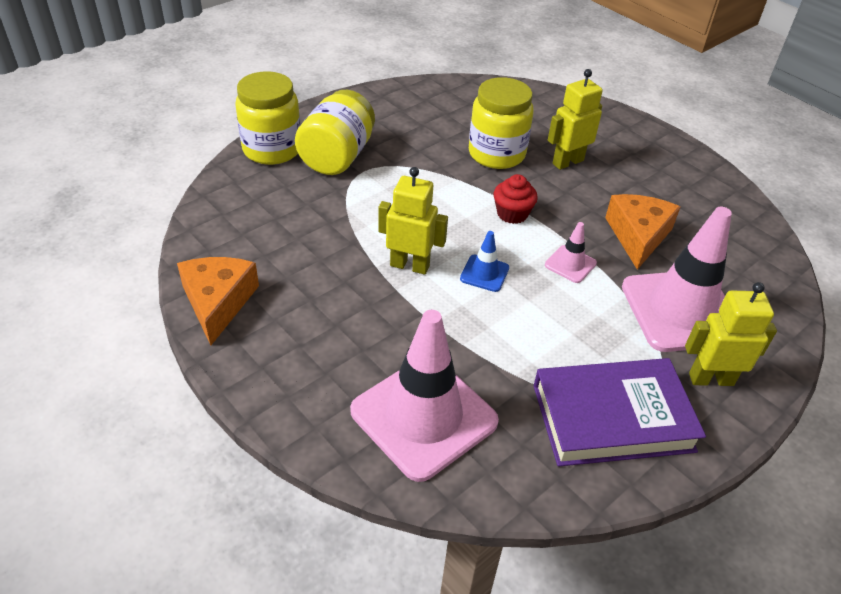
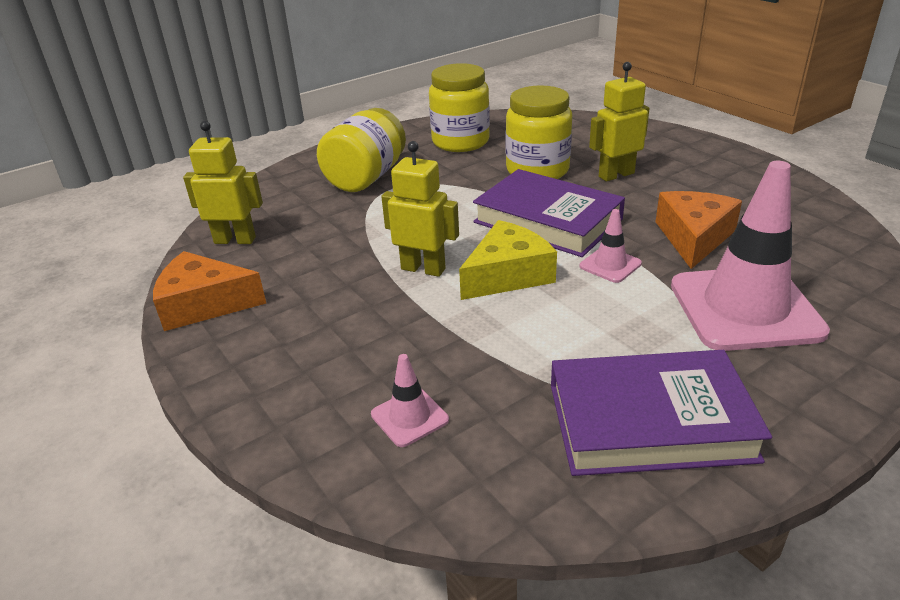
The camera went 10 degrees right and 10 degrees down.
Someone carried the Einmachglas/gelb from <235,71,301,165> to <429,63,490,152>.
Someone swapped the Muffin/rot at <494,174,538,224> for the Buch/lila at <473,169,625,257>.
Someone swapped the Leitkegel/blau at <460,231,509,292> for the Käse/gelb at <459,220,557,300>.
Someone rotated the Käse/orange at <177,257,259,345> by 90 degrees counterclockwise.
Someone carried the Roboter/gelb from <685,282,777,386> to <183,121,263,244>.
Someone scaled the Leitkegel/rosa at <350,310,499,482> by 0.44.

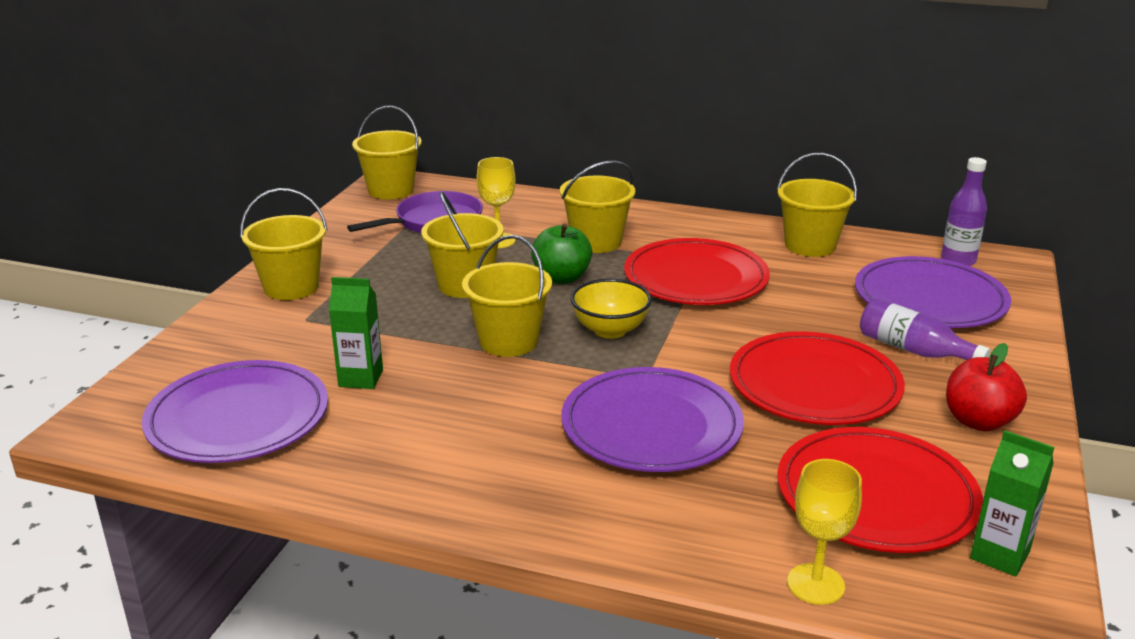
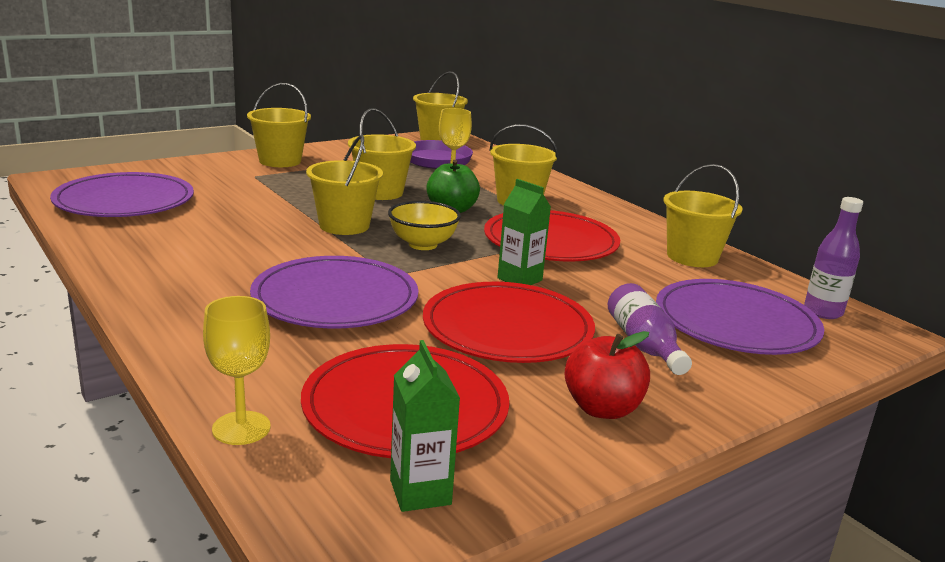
The camera went 35 degrees right and 5 degrees down.
Someone carried the Getränkekarton/grün from <329,277,383,389> to <497,179,551,285>.

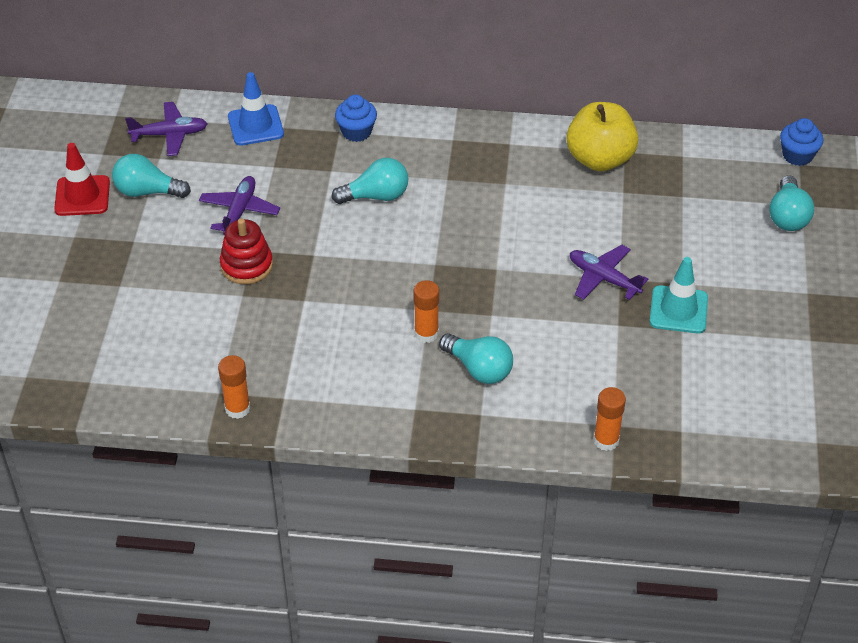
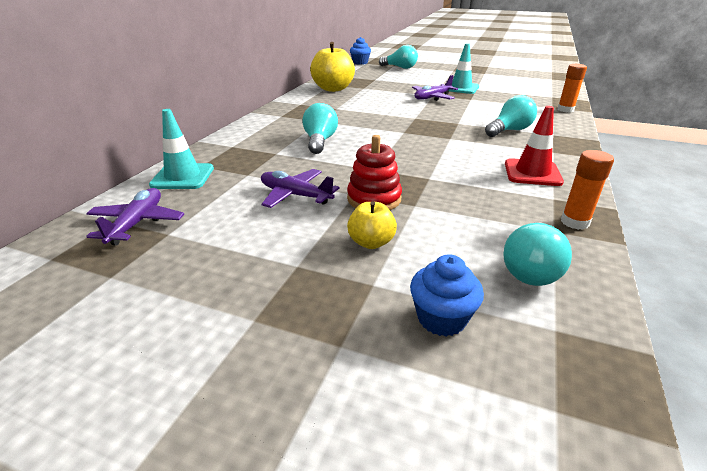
The camera went 75 degrees left and 15 degrees down.
Someone repainted the Leitkegel/blau at <228,72,284,146>, which became the Leitkegel/türkis at <149,109,214,189>.
Someone carried the Muffin/blau from <335,95,377,142> to <410,254,484,336>.
Someone carried the Leitkegel/rot from <54,143,110,216> to <505,106,564,186>.
Someone carried the Glühbirne/türkis from <112,154,191,198> to <503,222,572,286>.
Someone took away the Klebestift/orange at <413,280,439,343>.
Someone put down the Apfel/gelb at <347,201,397,249>.

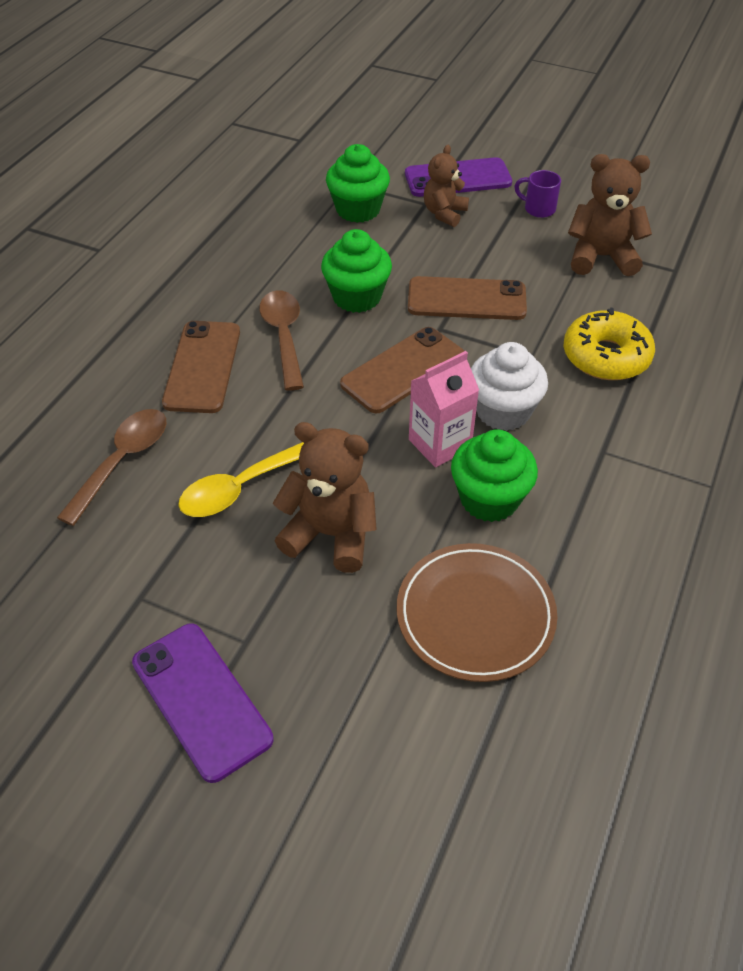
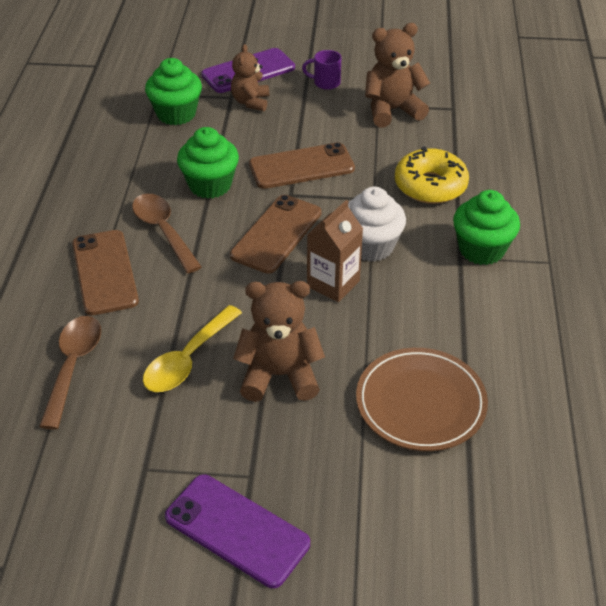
The camera went 20 degrees left and 5 degrees down.
Someone repainted the Getränkekarton/rosa at <409,351,479,467>, which became the Getränkekarton/braun at <307,200,363,302>.
Someone carried the Muffin/grün from <451,429,538,522> to <453,190,520,265>.

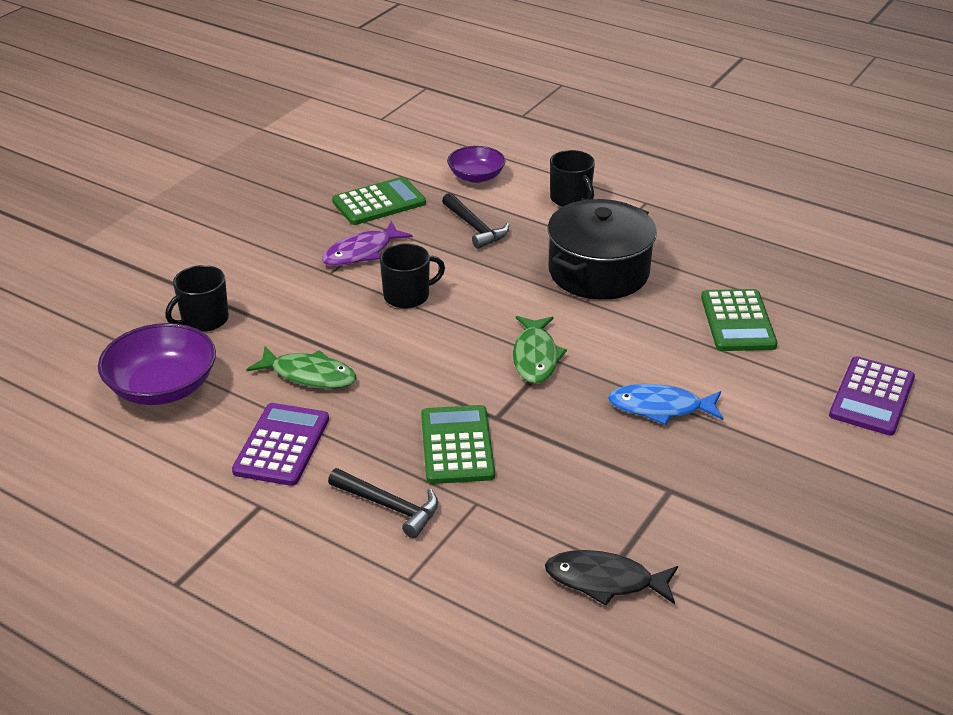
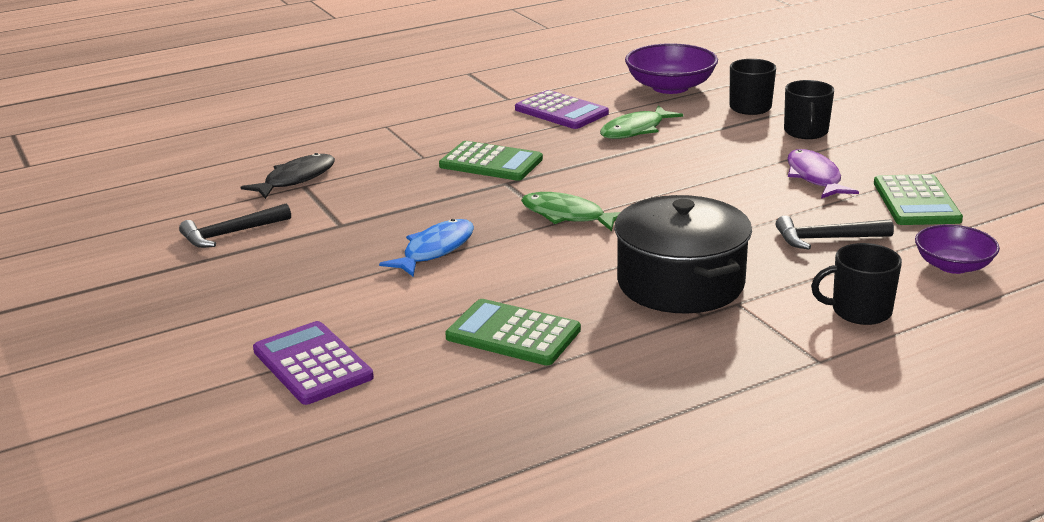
The camera went 120 degrees right and 10 degrees down.
Someone carried the Tasse/schwarz from <380,243,445,308> to <784,80,834,139>.
Someone carried the Hammer/schwarz from <328,468,438,538> to <179,203,291,248>.

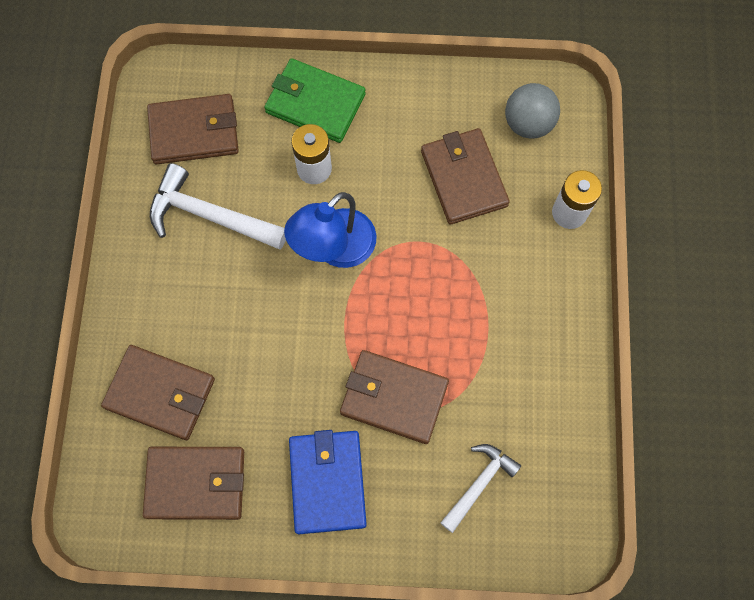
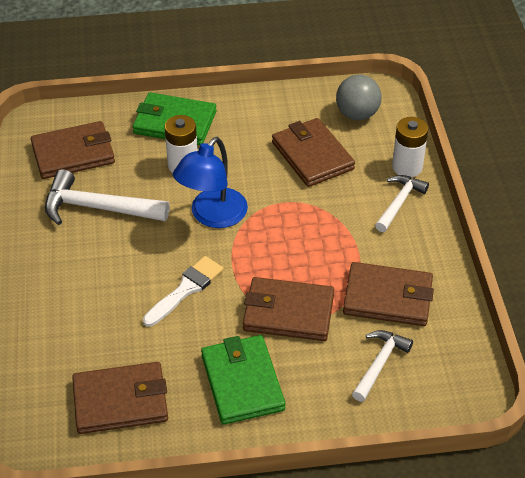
The camera went 10 degrees left and 25 degrees down.
Someone carried the Geldbörse/braun from <101,345,215,440> to <343,262,434,326>.
Someone repainted the Geldbörse/blau at <289,430,367,534>, which became the Geldbörse/grün at <201,335,285,425>.
Someone put down the Hammer/weiß at <375,175,429,232>.
Someone put down the Pinsel/weiß at <143,256,224,327>.

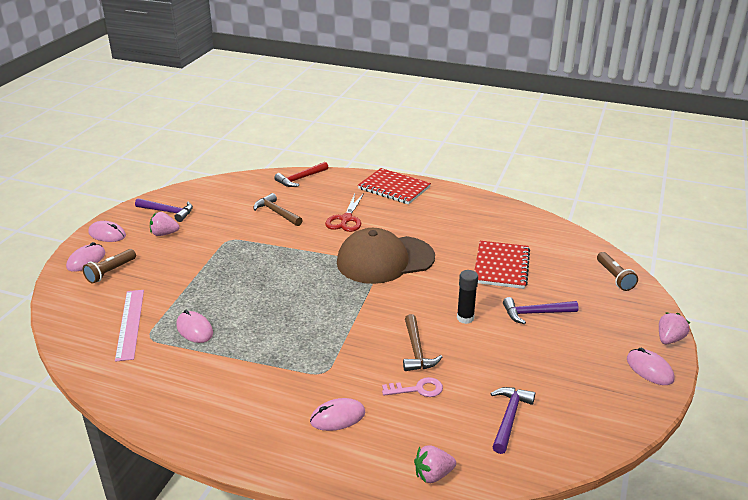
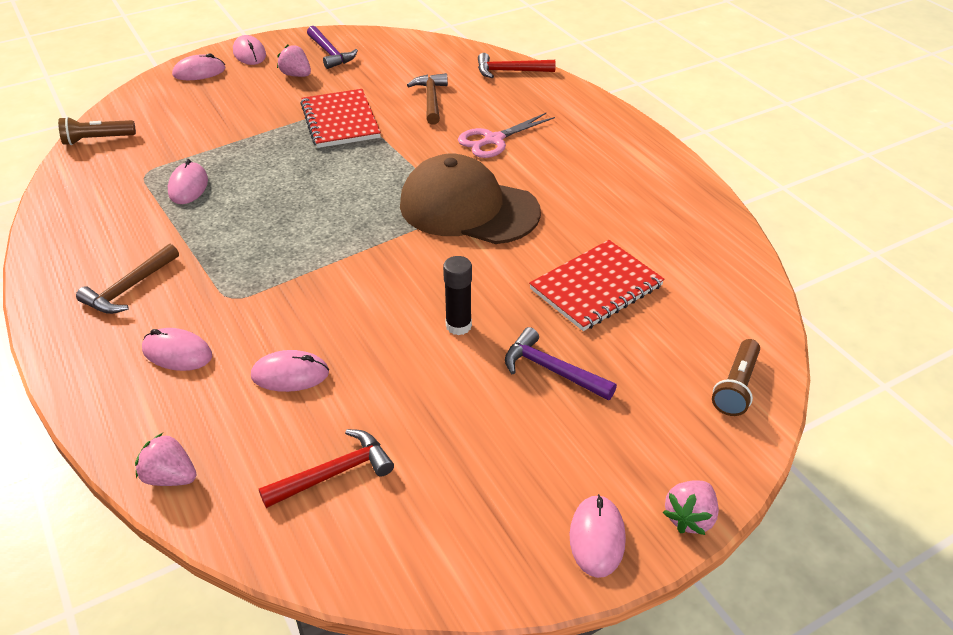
The camera went 40 degrees right and 10 degrees up.
Someone carried the Notizbuch/rot from <358,168,431,205> to <300,89,381,148>.
Someone repainted the Schere/rot at <325,194,364,232>, which became the Schere/rosa at <458,113,555,158>.
Someone carried the Taschenlampe/braun from <83,249,136,283> to <58,117,136,145>.
Someone took away the Lineal/rosa at <115,290,144,362>.
Someone rotated the Erdbeere/rosa at <659,312,690,344> by 135 degrees clockwise.
Someone carried the Hammer/braun from <403,314,442,371> to <76,244,179,314>.
Someone swapped the Schlüssel/rosa at <382,377,443,397> for the Computermaus/rosa at <251,350,329,392>.
Someone repainted the Hammer/lila at <490,387,535,454>, which became the Hammer/rot at <259,429,394,508>.

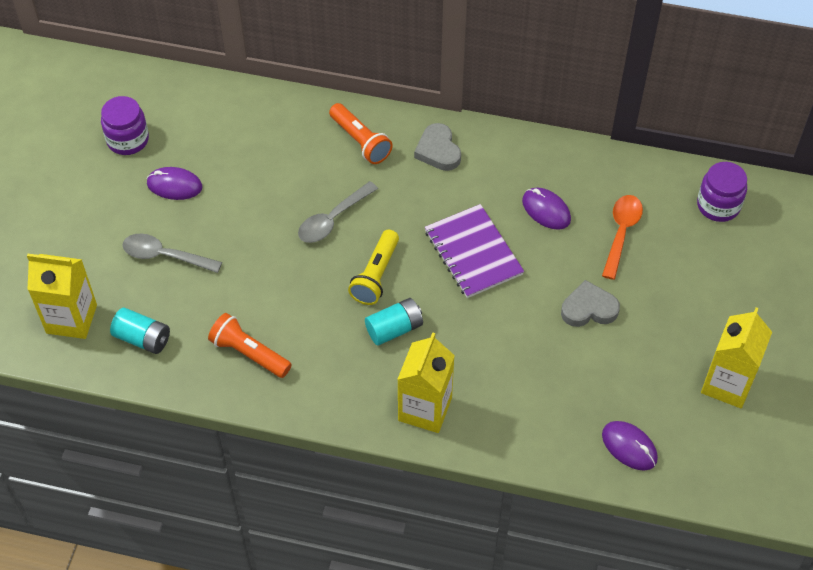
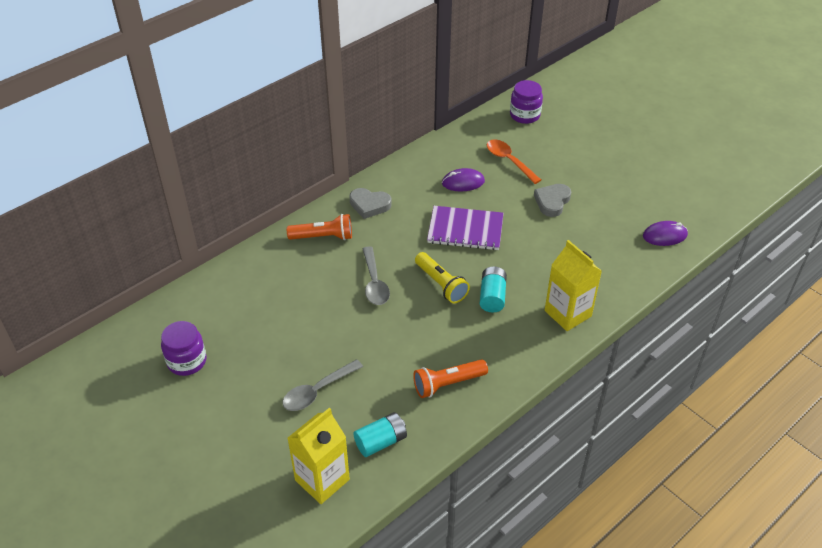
The camera went 55 degrees left and 10 degrees down.
Someone took away the Computermaus/lila at <147,167,203,200>.
Someone took away the Getränkekarton/gelb at <701,307,772,408>.

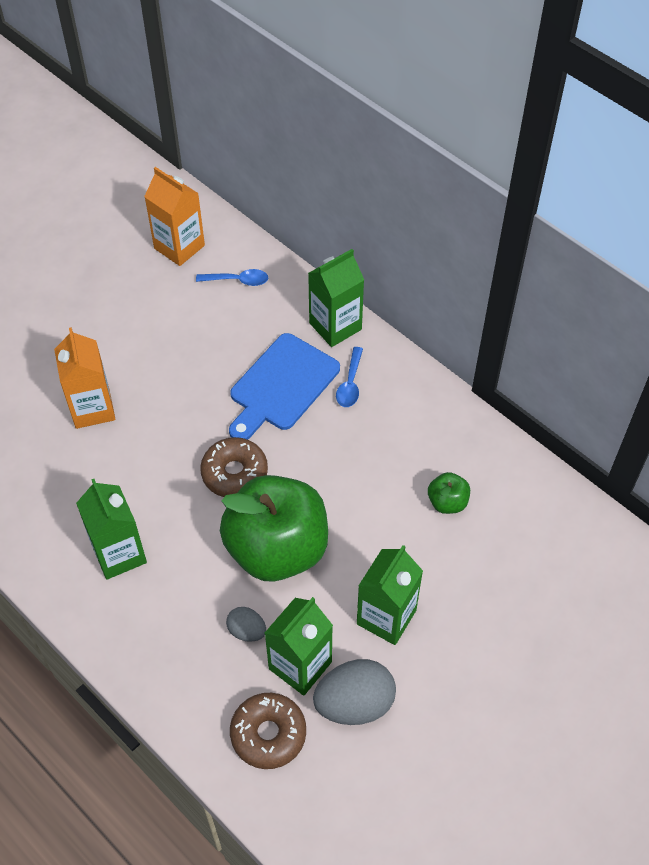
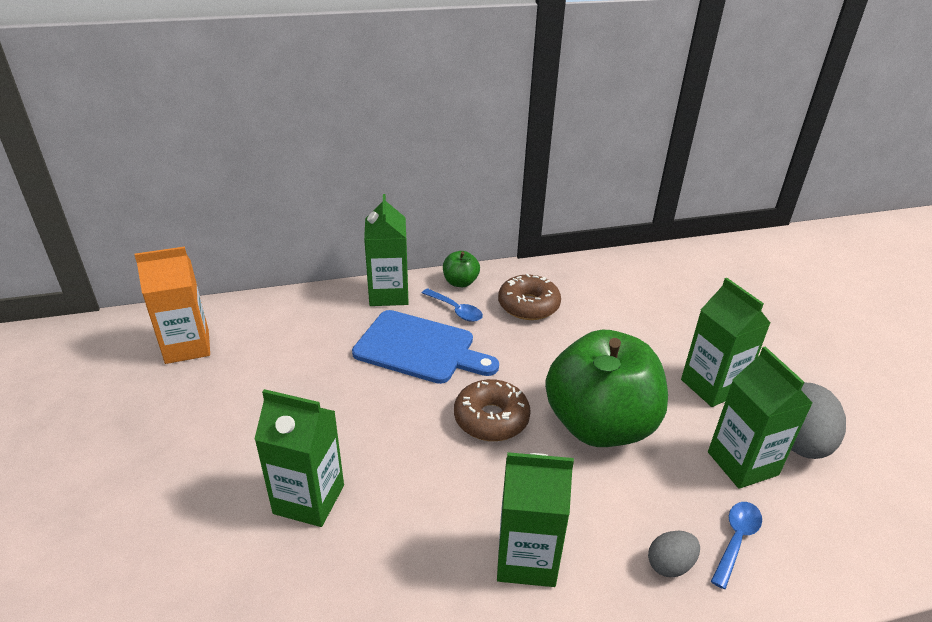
The camera went 60 degrees left and 20 degrees down.
Someone carried the Löffel/blau from <196,269,268,286> to <711,502,762,589>.
Someone repainted the Getränkekarton/orange at <54,327,115,429>, which became the Getränkekarton/grün at <254,389,344,527>.
Someone rotated the Schneidebrett/blau at <229,333,340,440> by 45 degrees counterclockwise.
Someone carried the Apfel/grün from <428,472,470,514> to <443,251,480,287>.
Someone carried the Ei/grau from <226,607,266,642> to <648,531,700,577>.
Someone carried the Donut/braun from <230,693,306,769> to <498,274,561,320>.

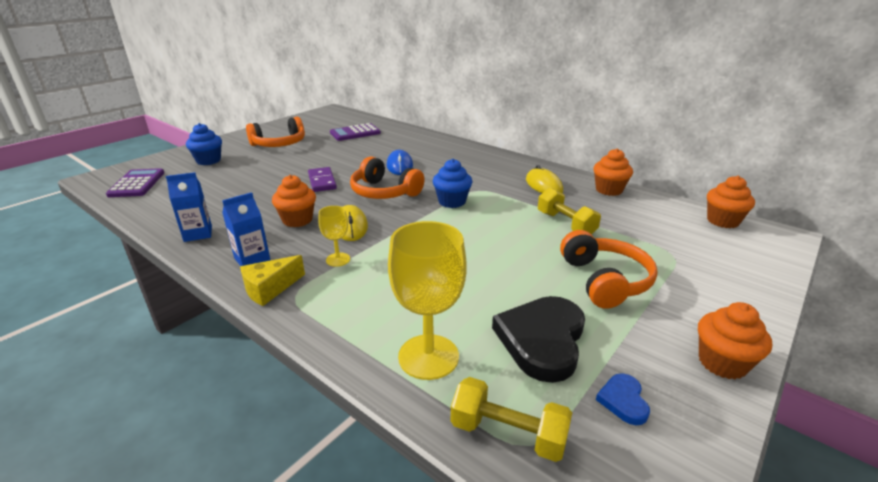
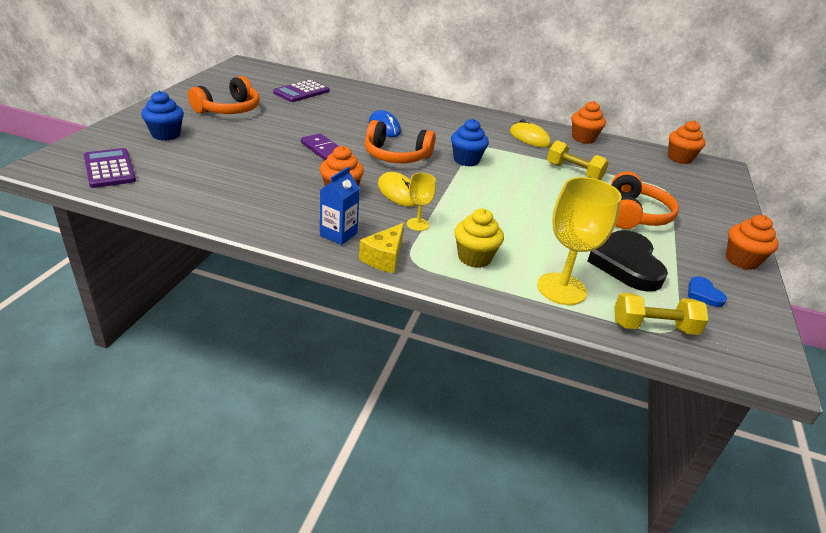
The camera went 25 degrees left and 5 degrees up.
Someone took away the Getränkekarton/blau at <166,172,212,242>.
Someone rotated the Kopfhörer/orange at <560,230,658,309> by 45 degrees clockwise.
Someone put down the Muffin/gelb at <454,209,504,268>.

